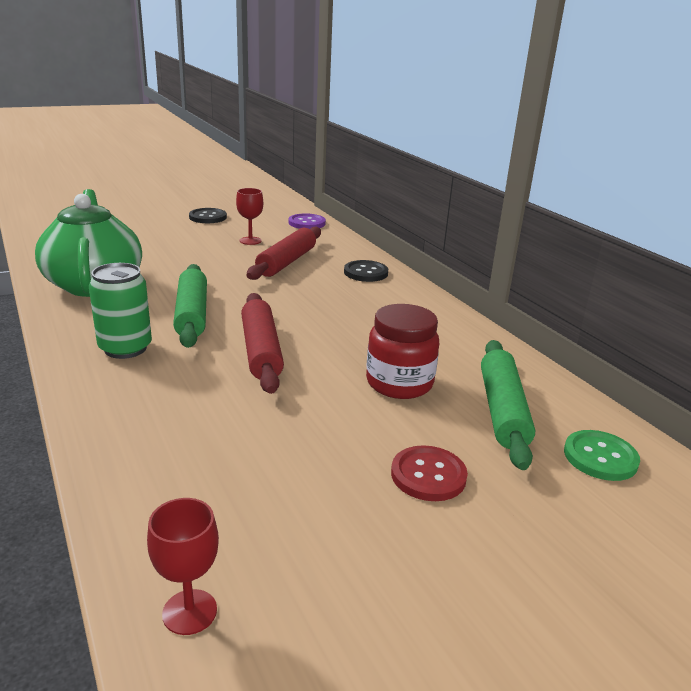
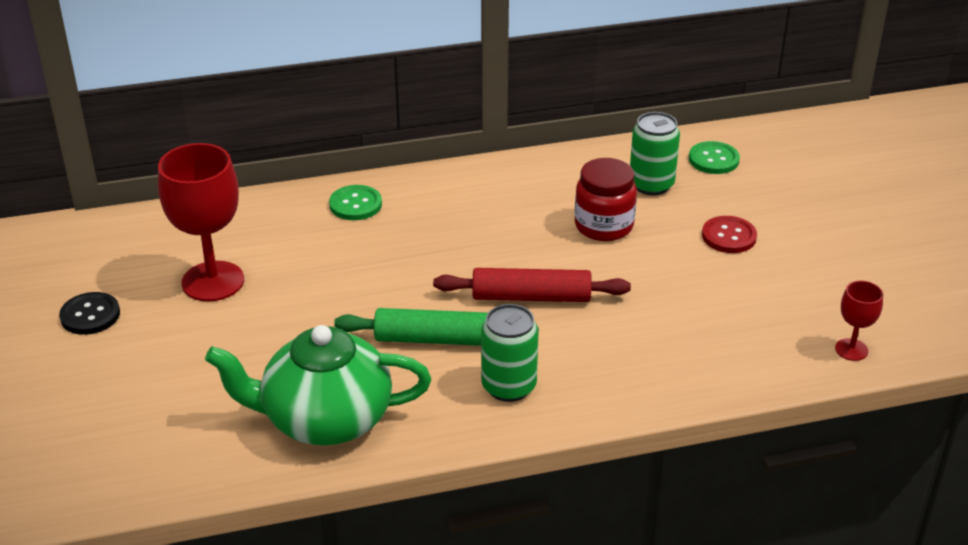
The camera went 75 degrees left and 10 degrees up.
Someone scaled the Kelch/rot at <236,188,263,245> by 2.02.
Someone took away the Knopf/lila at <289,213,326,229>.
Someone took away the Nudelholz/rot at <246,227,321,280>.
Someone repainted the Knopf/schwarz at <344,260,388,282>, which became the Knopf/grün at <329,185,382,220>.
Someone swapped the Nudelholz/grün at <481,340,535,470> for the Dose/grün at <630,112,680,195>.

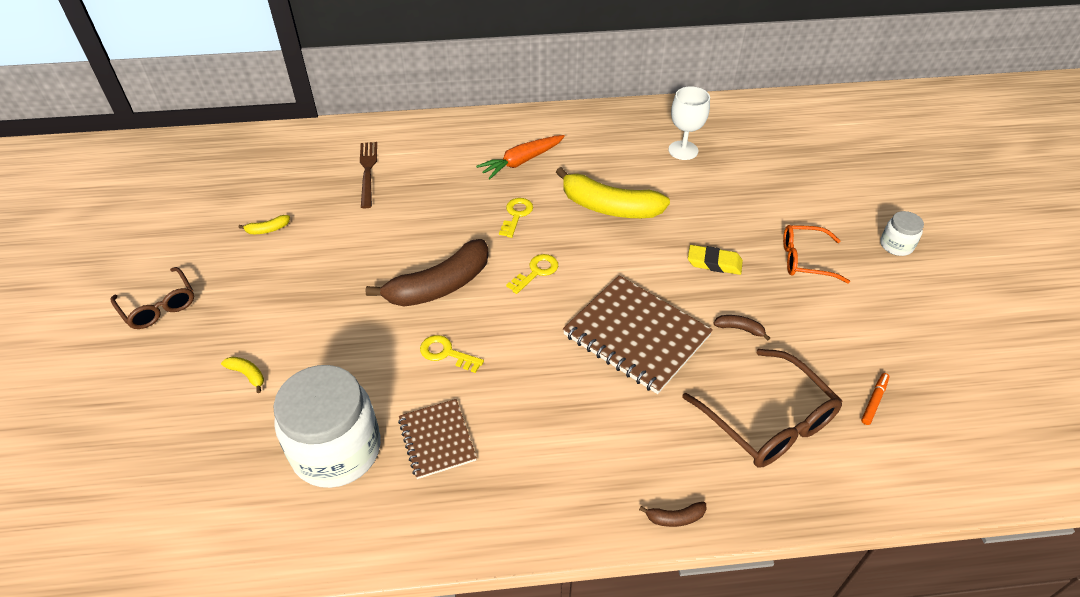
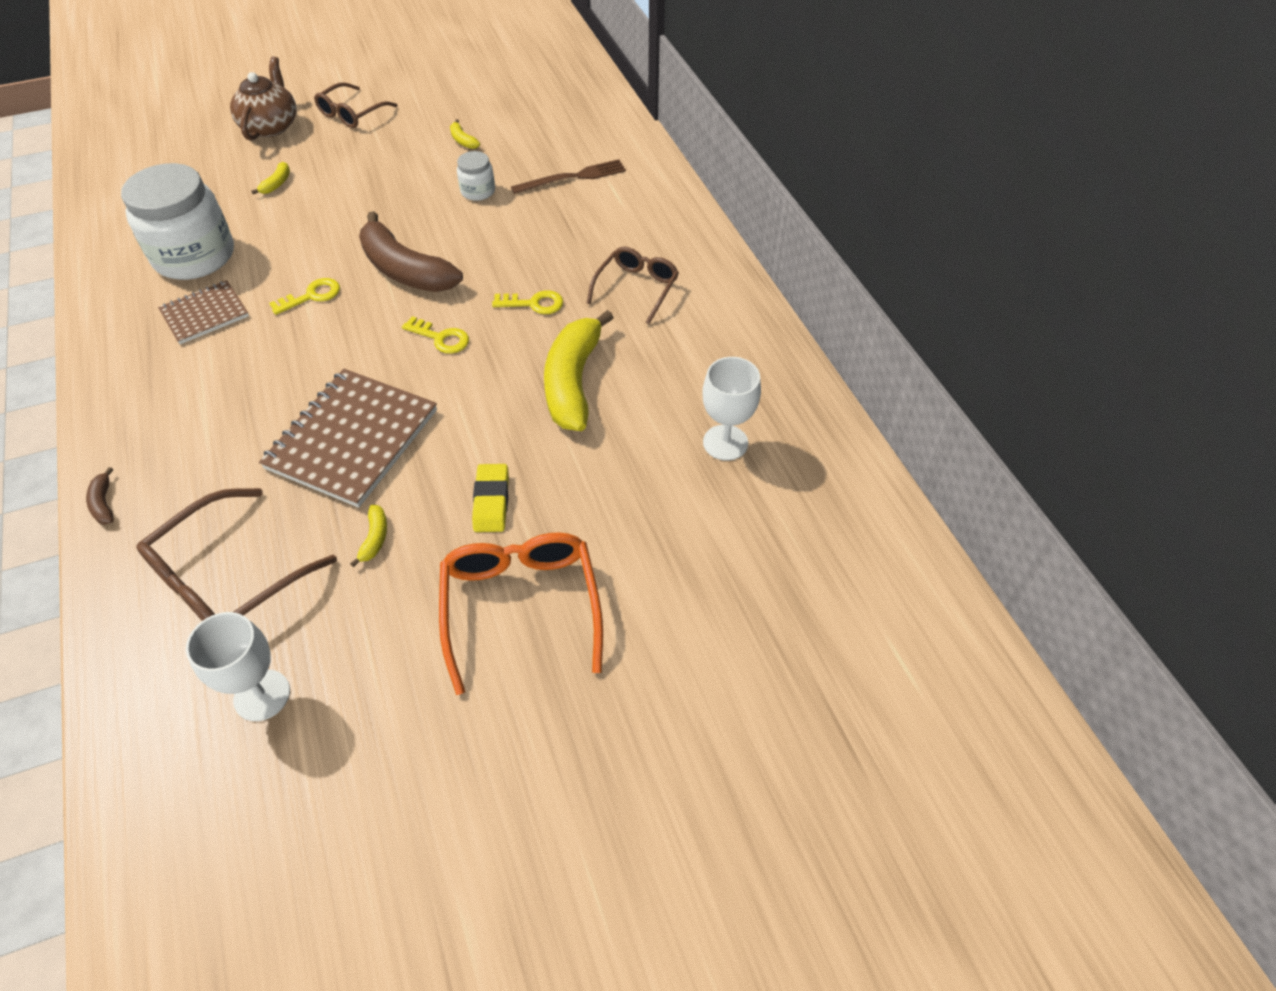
The camera went 75 degrees right and 5 degrees up.
Someone swapped the Karotte/orange at <476,135,565,179> for the Brille/braun at <587,247,679,324>.
Someone carried the Einmachglas/weiß from <880,211,924,256> to <457,151,495,201>.
Someone scaled the Brille/orange at <783,225,850,284> by 1.54.
Someone repainted the Banane/braun at <713,315,770,340>, which became the Banane/gelb at <350,505,387,567>.
Someone rotated the Schlüssel/gelb at <420,335,484,373> by 45 degrees clockwise.
Someone swapped the Filzstift/orange at <861,373,889,425> for the Kelch/weiß at <186,612,290,721>.
Someone put down the Teekanne/braun at <230,56,296,141>.

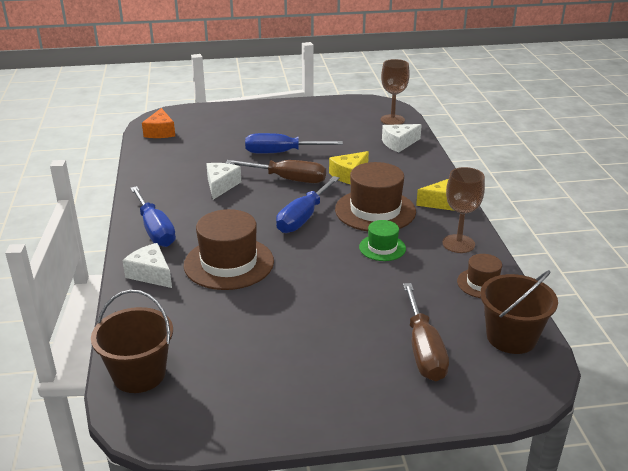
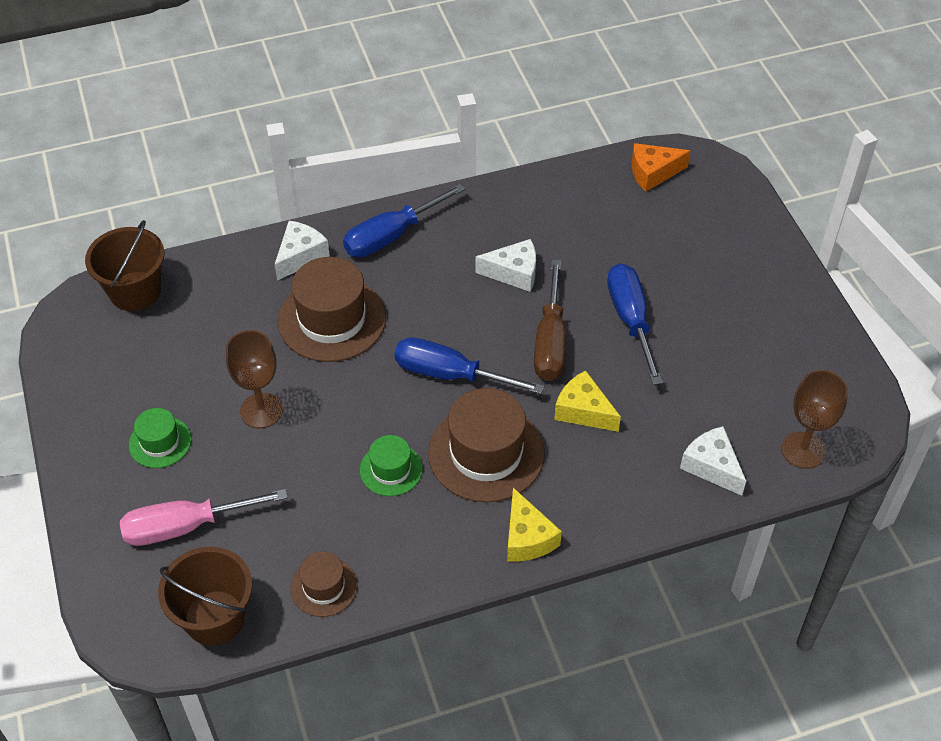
The camera went 80 degrees right and 20 degrees up.
Someone carried the Kelch/braun from <442,167,485,253> to <226,330,283,428>.
Someone repainted the Schraubenzieher/braun at <403,283,449,381>, which became the Schraubenzieher/rosa at <120,489,288,546>.
Someone put down the Hut/grün at <129,408,191,468>.

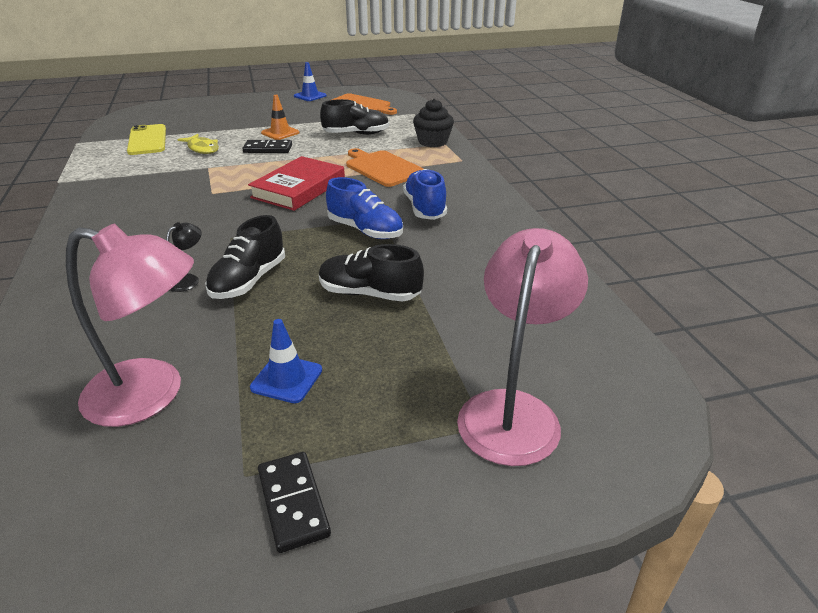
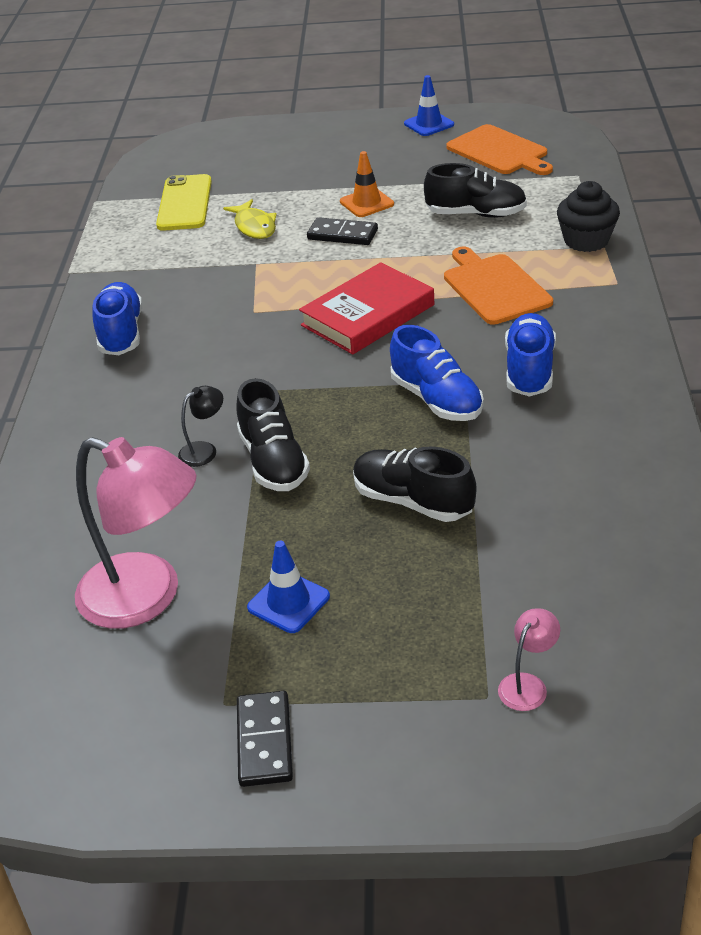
The camera went 20 degrees right and 5 degrees up.
Someone rotated the Schuh/schwarz at <205,215,285,299> by 60 degrees counterclockwise.
Someone scaled the Lampe/rosa at <457,228,588,466> by 0.42.
Someone put down the Schuh/blau at <92,282,143,355>.

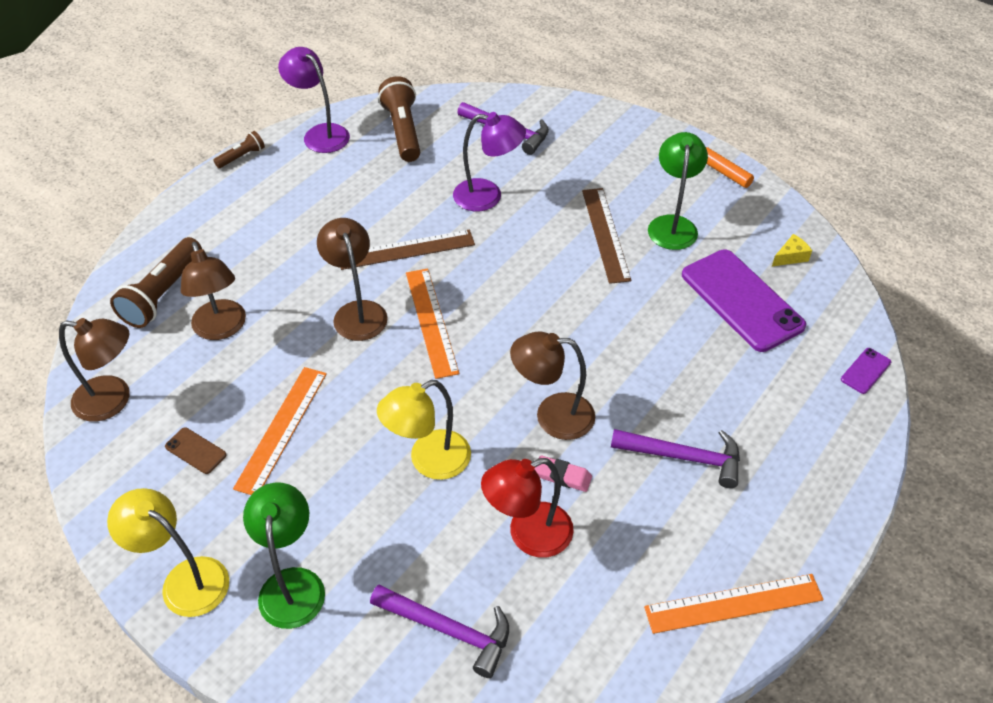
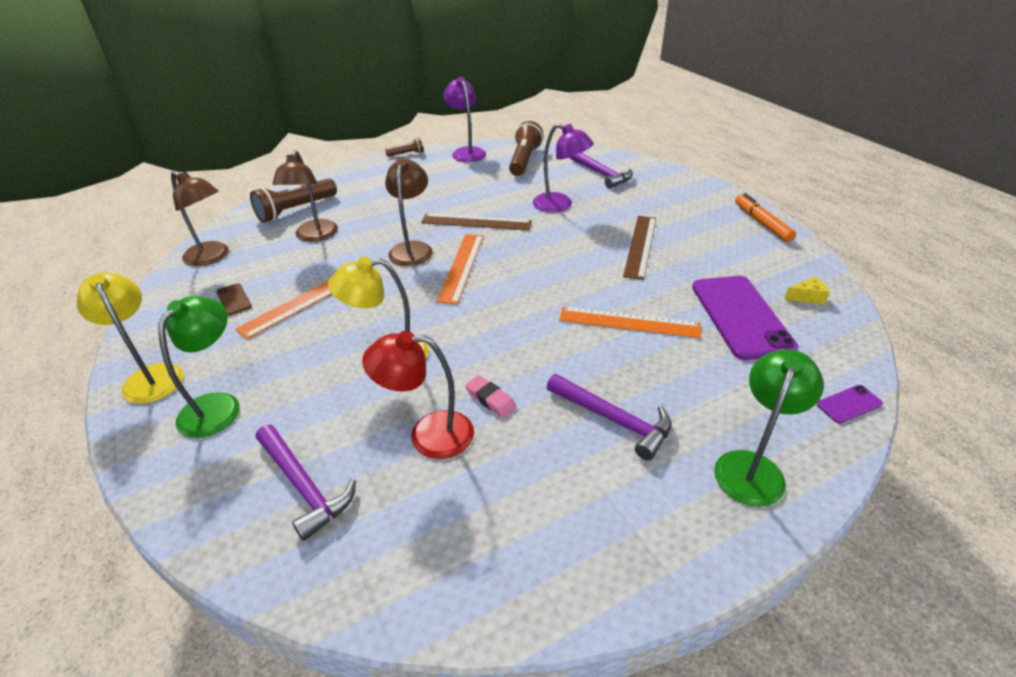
The camera went 25 degrees right and 10 degrees down.
Someone carried the Lampe/grün from <648,132,708,250> to <714,349,824,507>.
Someone took away the Lampe/braun at <510,331,595,440>.
Someone carried the Lineal/orange from <644,574,824,634> to <559,306,701,338>.

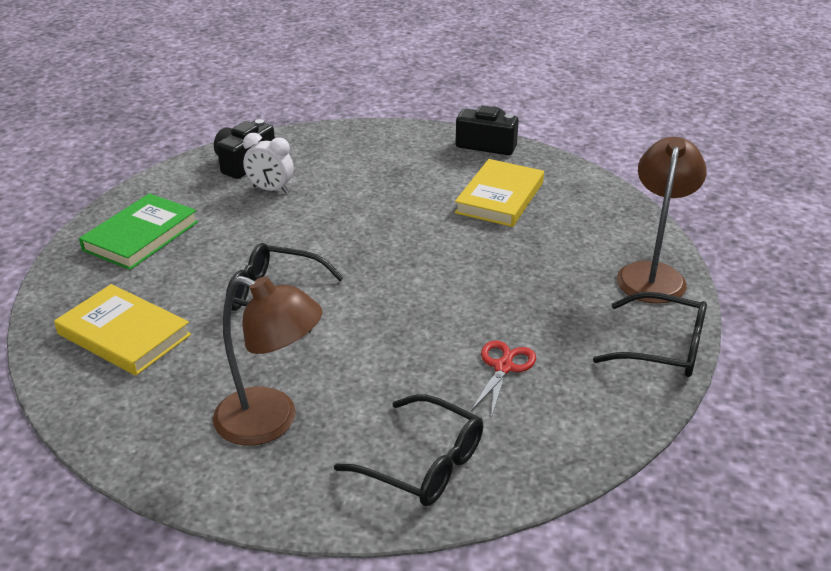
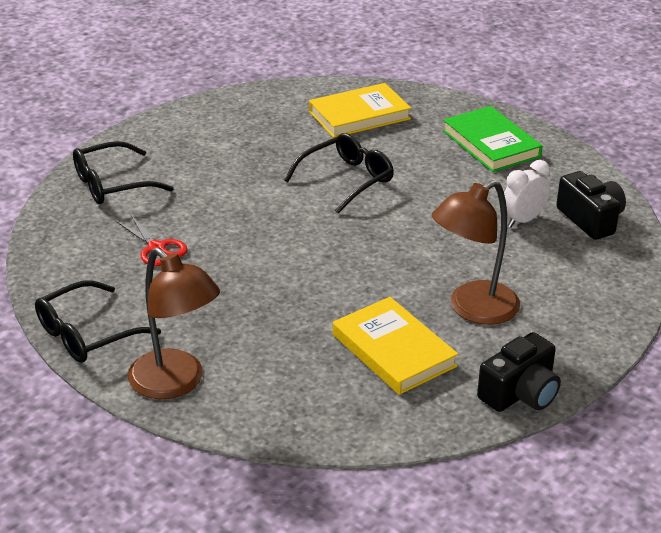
The camera went 120 degrees right and 0 degrees up.
Someone carried the Lampe/braun from <213,276,323,445> to <432,180,520,325>.

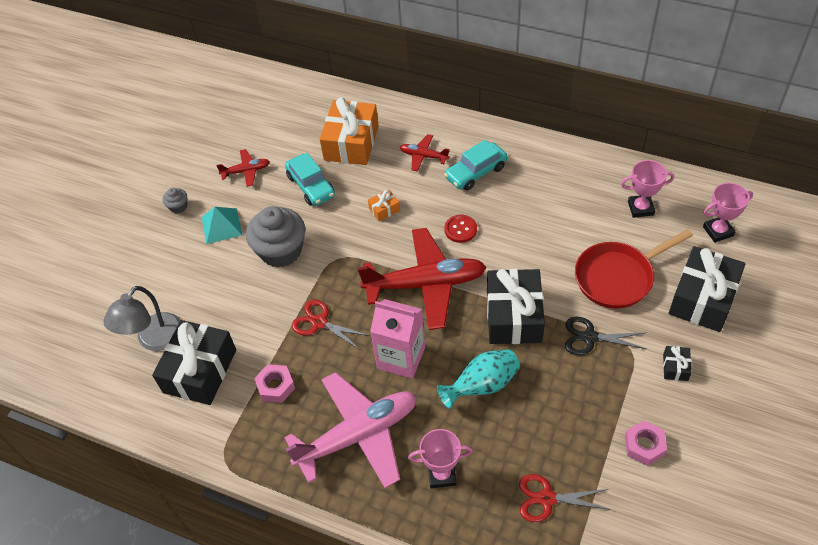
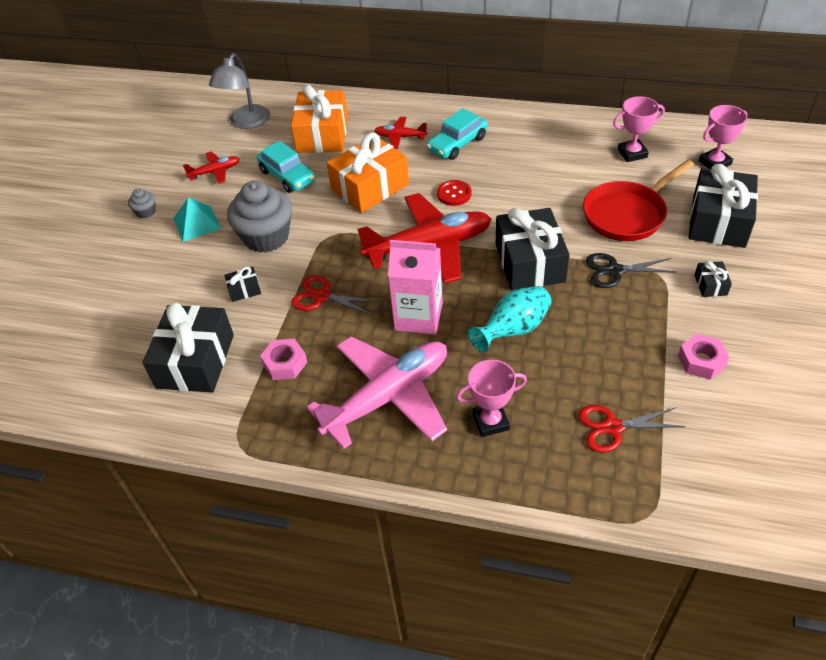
The camera went 10 degrees left and 5 degrees down.
Someone scaled the Geschenk/orange at <368,189,400,221> by 2.32.
Someone carried the Lampe/grau from <103,286,181,351> to <209,53,270,129>.
Someone put down the Geschenk/schwarz at <224,267,261,302>.

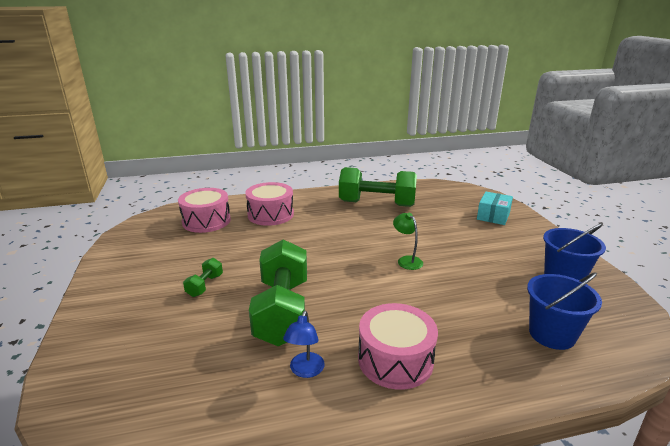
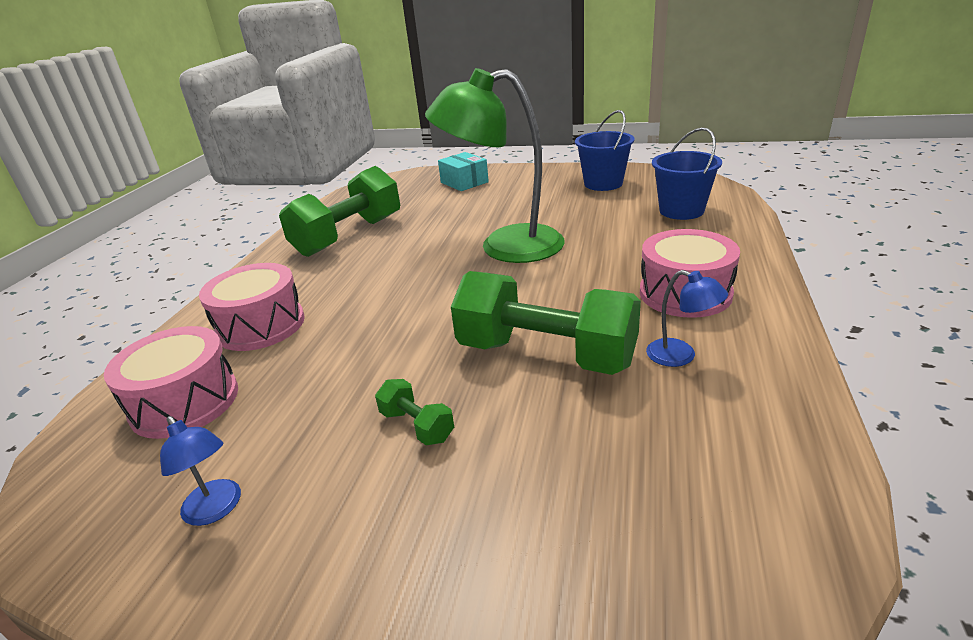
The camera went 60 degrees left and 5 degrees up.
Someone scaled the Lampe/grün at <393,213,423,270> by 2.44.
Someone put down the Lampe/blau at <160,416,241,526>.

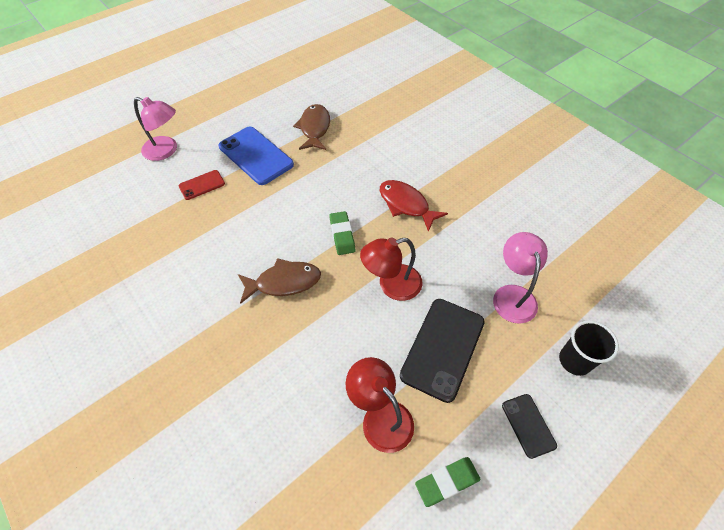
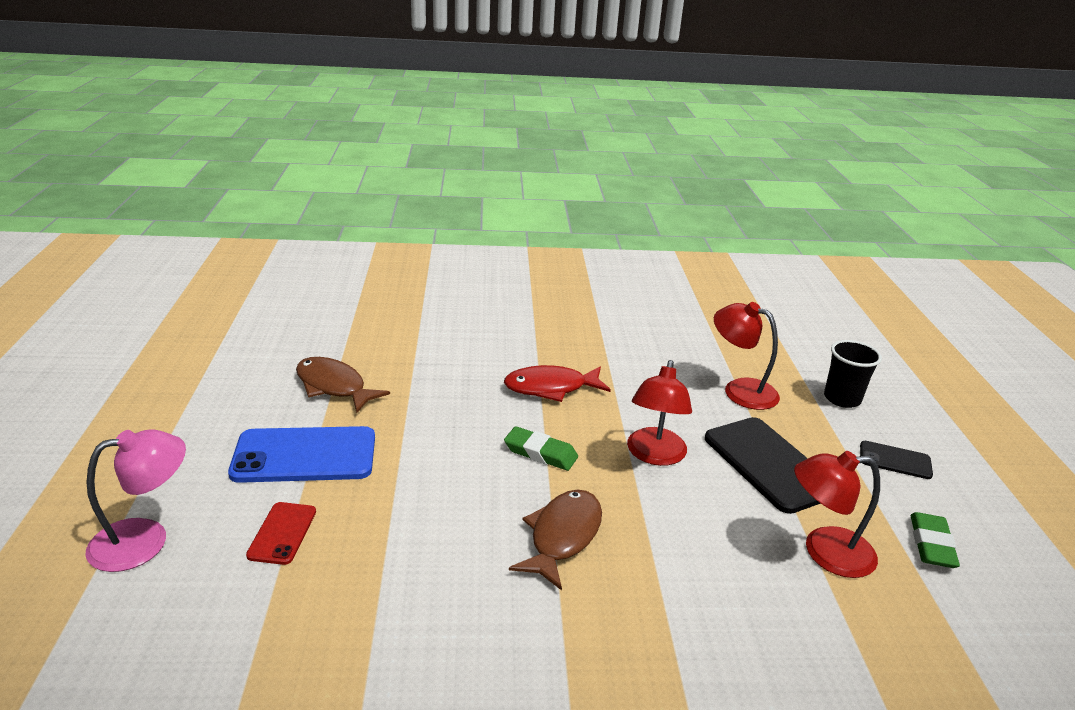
The camera went 55 degrees left and 25 degrees down.
Someone repainted the Lampe/rosa at <493,232,548,324>, which became the Lampe/rot at <714,302,780,410>.

